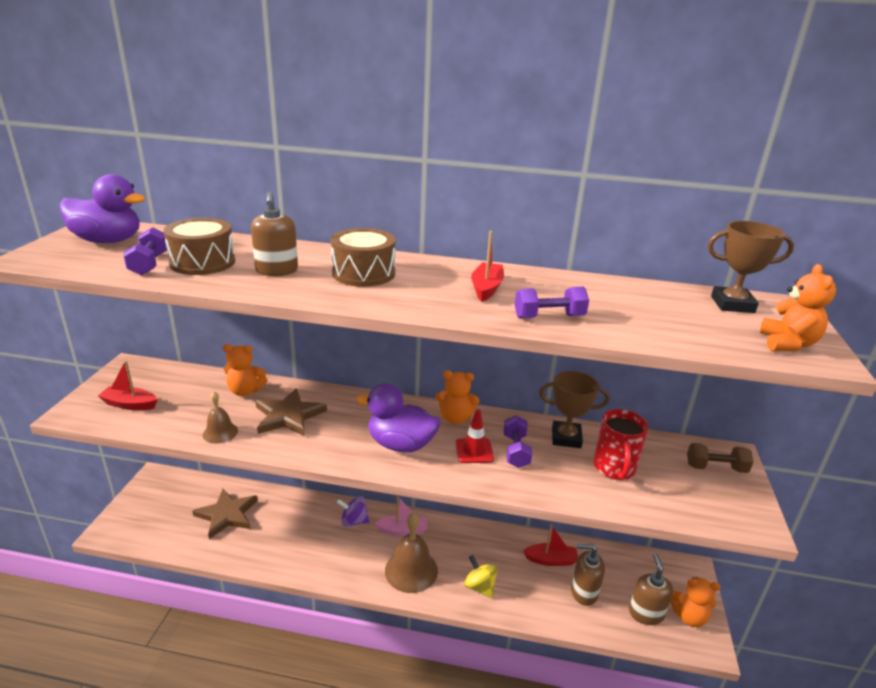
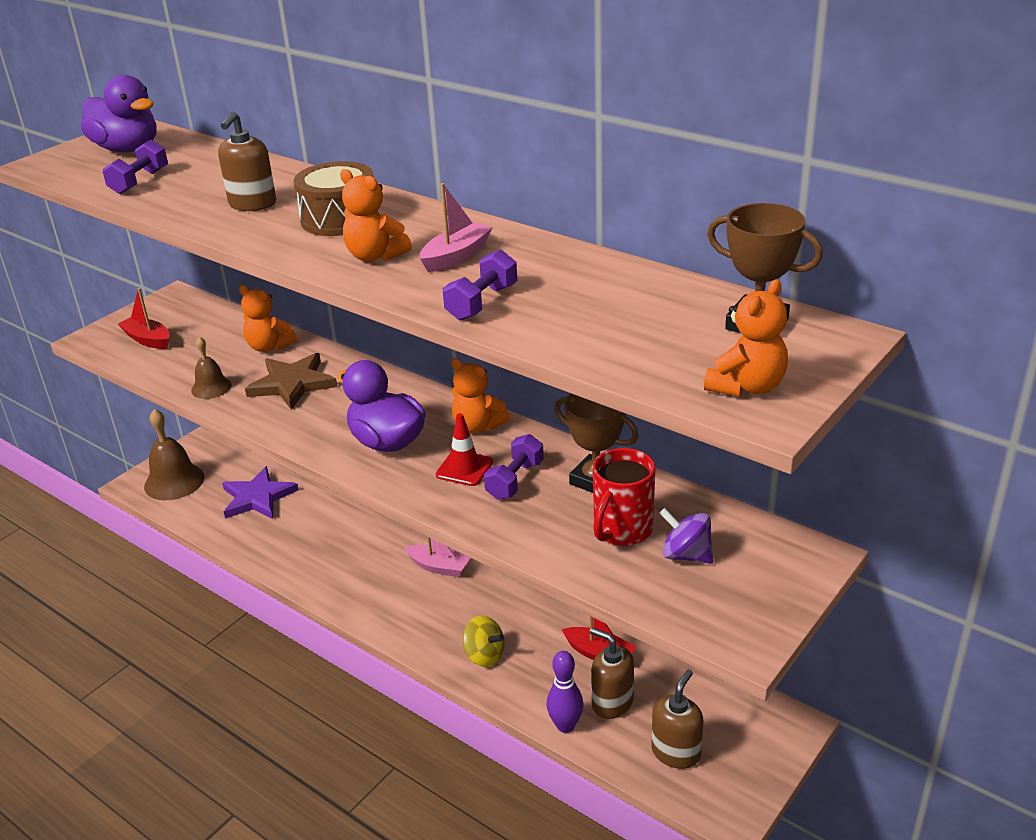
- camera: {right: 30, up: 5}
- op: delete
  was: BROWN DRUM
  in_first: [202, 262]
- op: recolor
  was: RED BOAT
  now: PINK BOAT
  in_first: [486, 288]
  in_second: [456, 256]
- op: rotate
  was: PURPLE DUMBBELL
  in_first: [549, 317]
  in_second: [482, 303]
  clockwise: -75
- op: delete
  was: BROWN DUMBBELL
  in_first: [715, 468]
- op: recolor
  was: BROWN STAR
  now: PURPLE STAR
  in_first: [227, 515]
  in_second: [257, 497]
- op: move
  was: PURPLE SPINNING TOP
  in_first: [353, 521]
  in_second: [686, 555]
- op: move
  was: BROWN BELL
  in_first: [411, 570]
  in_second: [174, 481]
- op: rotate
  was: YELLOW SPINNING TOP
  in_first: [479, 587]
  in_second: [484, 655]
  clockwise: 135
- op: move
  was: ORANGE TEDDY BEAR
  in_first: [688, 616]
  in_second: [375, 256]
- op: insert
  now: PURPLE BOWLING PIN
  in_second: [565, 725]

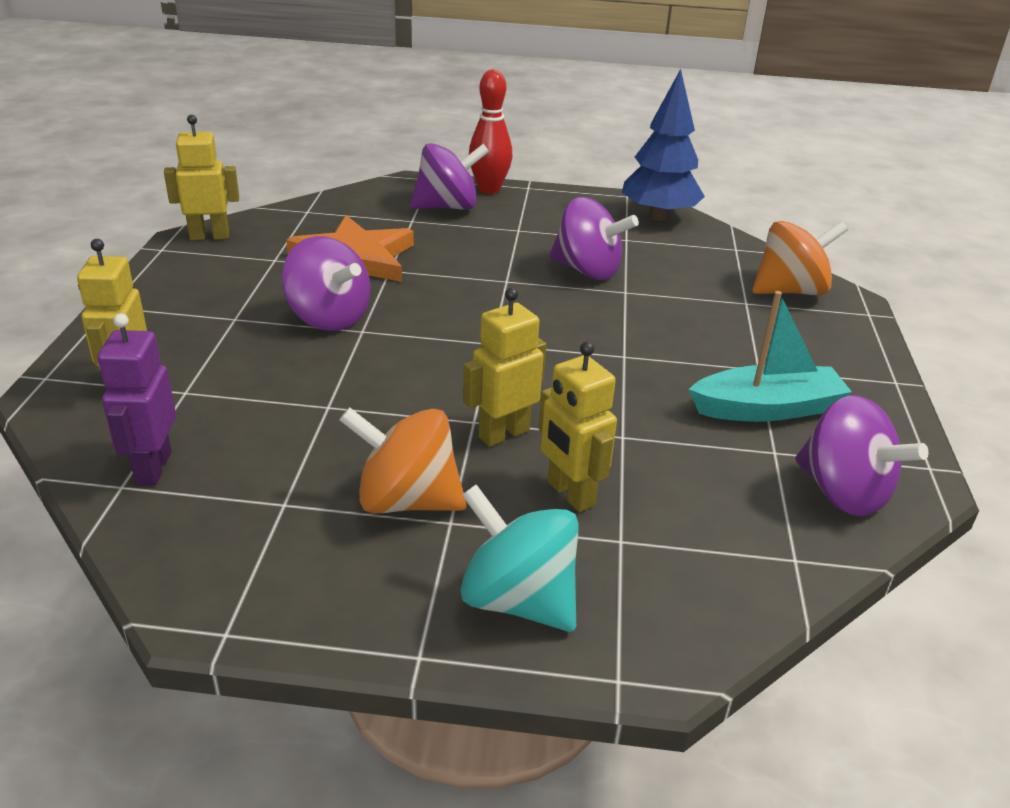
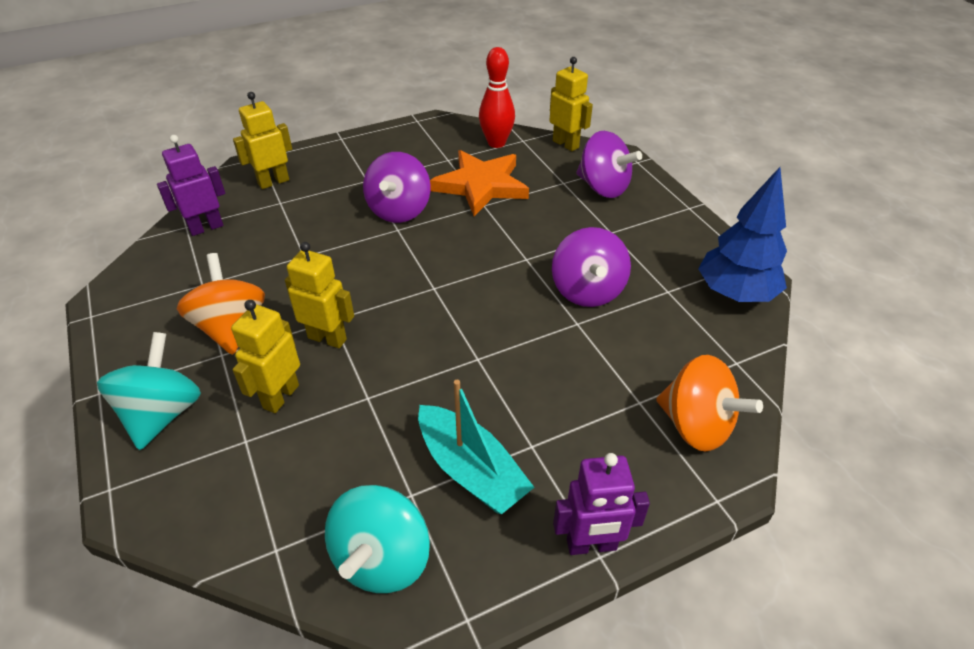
- camera: {right: 60, up: 10}
- op: move
  was: RED BOWLING PIN
  in_first: [489, 189]
  in_second: [496, 143]
- op: move
  was: YELLOW ROBOT
  in_first: [209, 236]
  in_second: [566, 144]
- op: recolor
  was: PURPLE SPINNING TOP
  now: TURQUOISE SPINNING TOP
  in_first: [843, 492]
  in_second: [382, 559]
- op: insert
  now: PURPLE ROBOT
  in_second: [591, 545]

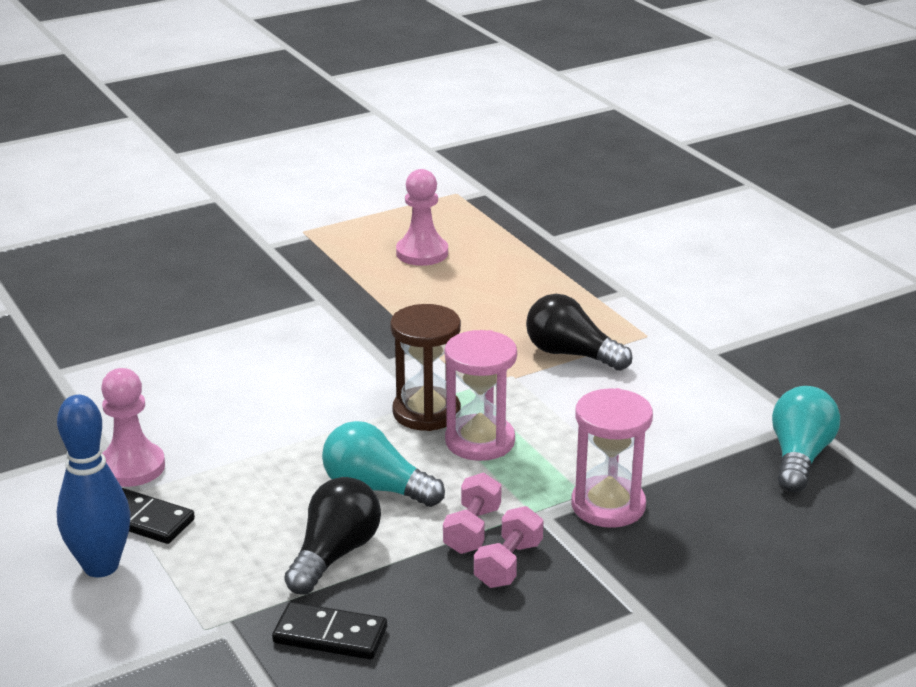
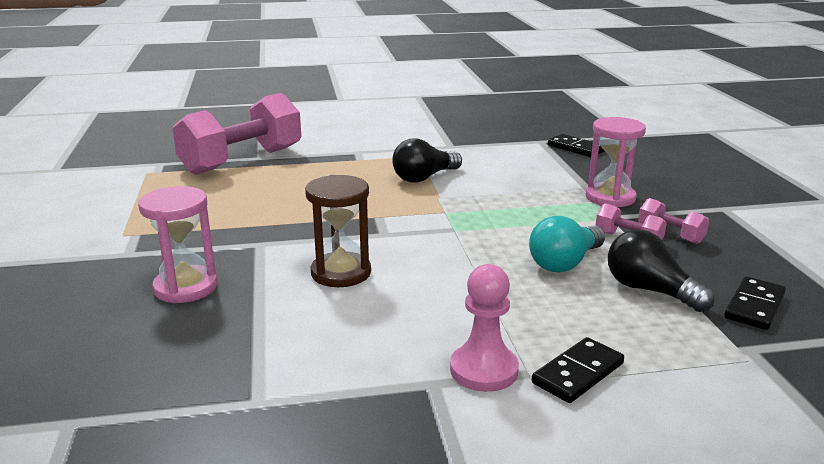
- camera: {right: -70, up: -5}
- op: delete
  was: PINK PAWN
  in_first: [422, 253]
- op: move
  was: BROWN HOURGLASS
  in_first: [426, 412]
  in_second: [341, 273]
- op: move
  was: PINK HOURGLASS
  in_first: [480, 441]
  in_second: [186, 287]
- op: replace
  was: TURQUOISE LIGHT BULB
  now: BLACK DOMINO
  in_first: [799, 457]
  in_second: [576, 148]
- op: delete
  was: BLUE BOWLING PIN
  in_first: [101, 566]
- op: insert
  now: PINK DUMBBELL
  in_second: [242, 161]

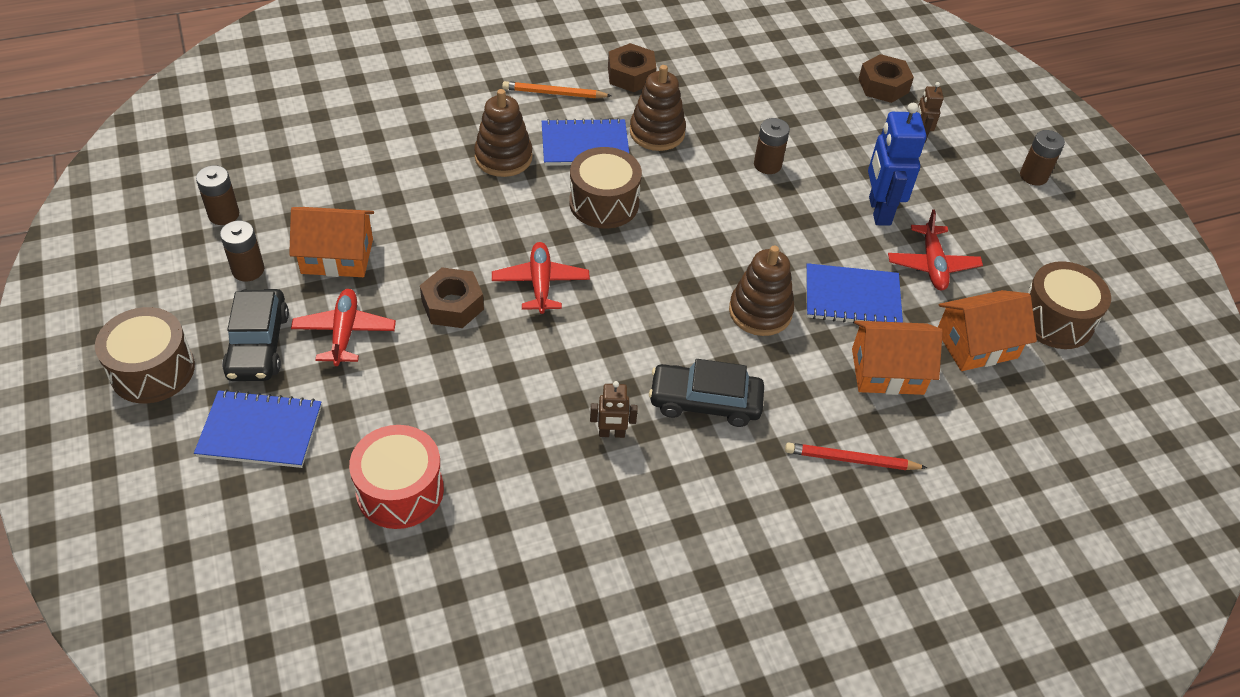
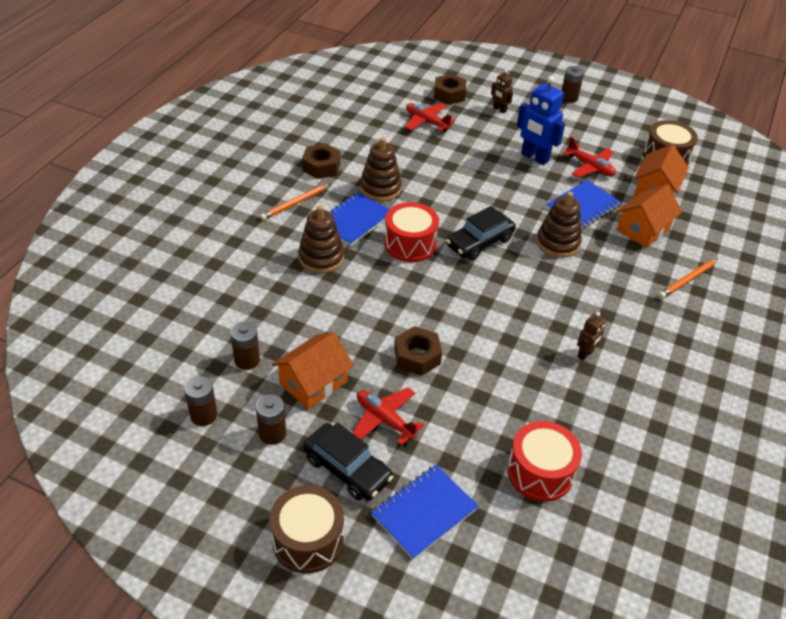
- camera: {right: -45, up: -5}
- op: move
  was: BROWN BATTERY
  in_first: [767, 165]
  in_second: [247, 360]
- op: recolor
  was: BROWN DRUM
  now: RED DRUM
  in_first: [604, 203]
  in_second: [410, 244]
- op: move
  was: RED PLANE
  in_first: [540, 283]
  in_second: [426, 122]
- op: move
  was: BLACK CAR
  in_first: [705, 402]
  in_second: [479, 242]
- op: recolor
  was: RED PENCIL
  now: ORANGE PENCIL
  in_first: [851, 460]
  in_second: [687, 280]

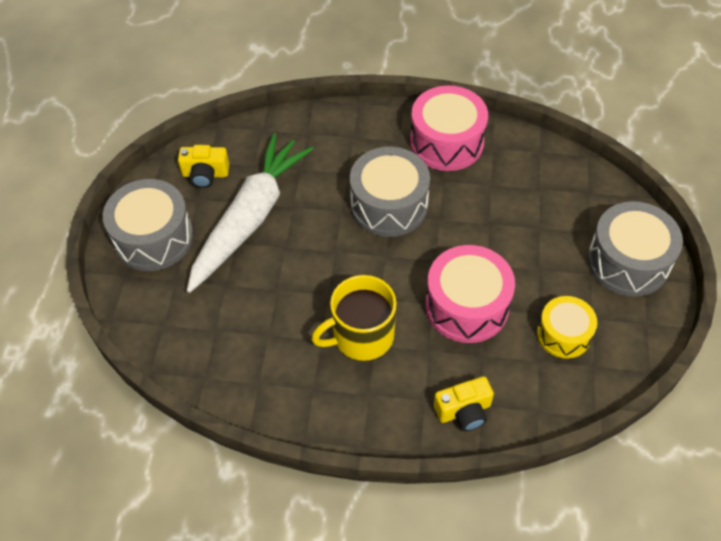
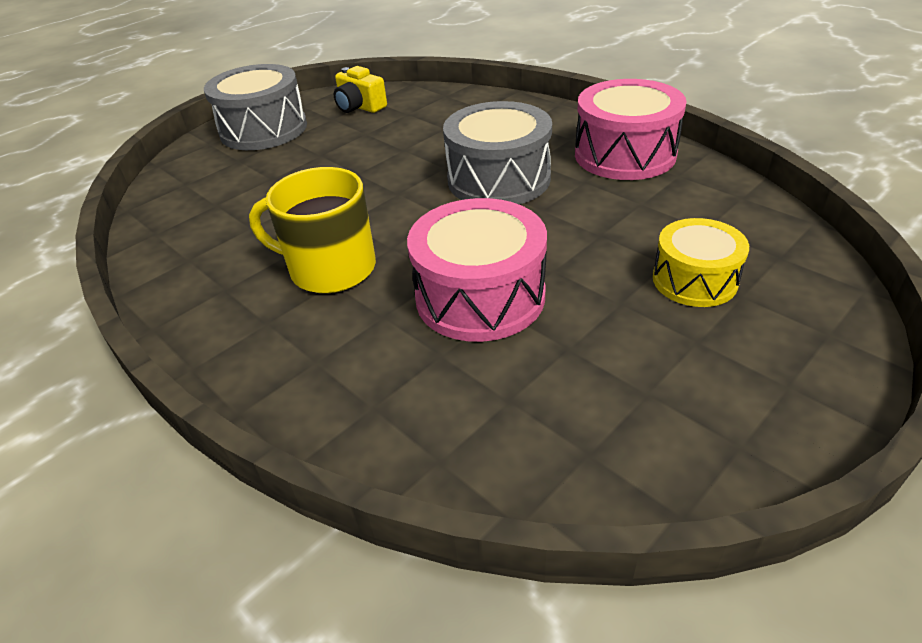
- camera: {right: 40, up: -15}
- op: delete
  was: WHITE CARROT
  in_first: [250, 218]
- op: delete
  was: GREY DRUM
  in_first: [628, 261]
- op: move
  was: YELLOW DRUM
  in_first: [563, 334]
  in_second: [694, 280]
- op: delete
  was: YELLOW CAMERA
  in_first: [464, 411]

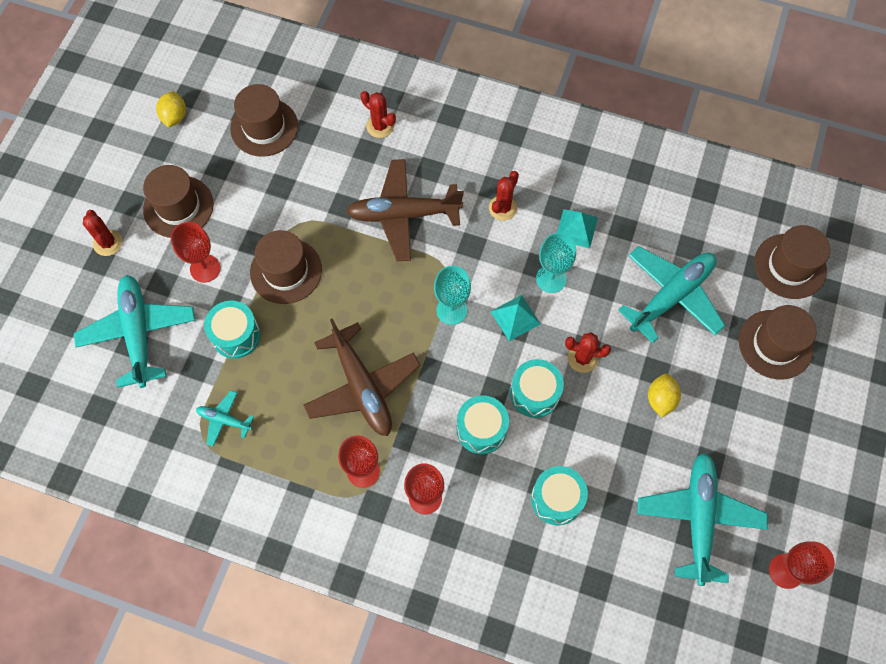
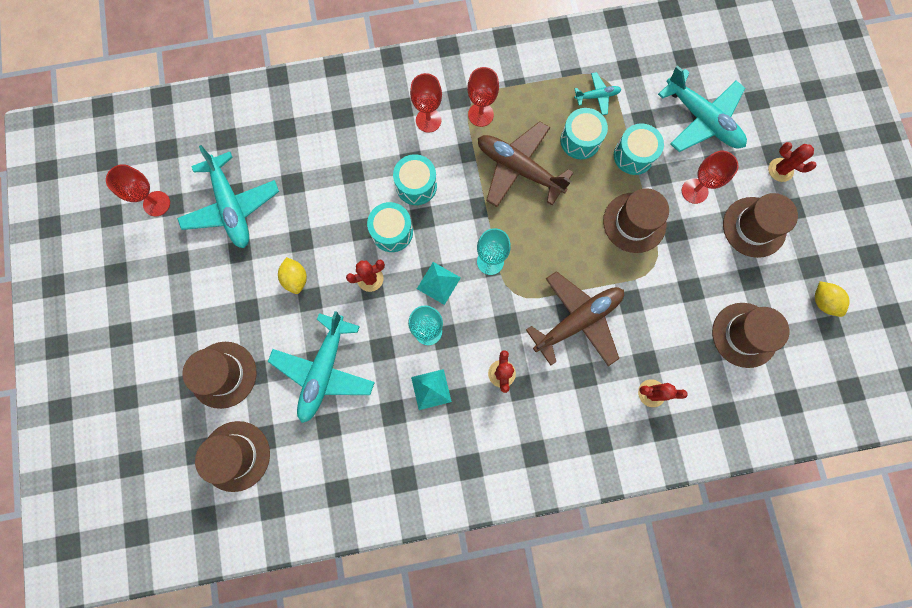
- camera: {right: 150, up: 10}
- op: move
  was: TURQUOISE DRUM
  in_first: [556, 499]
  in_second: [580, 140]

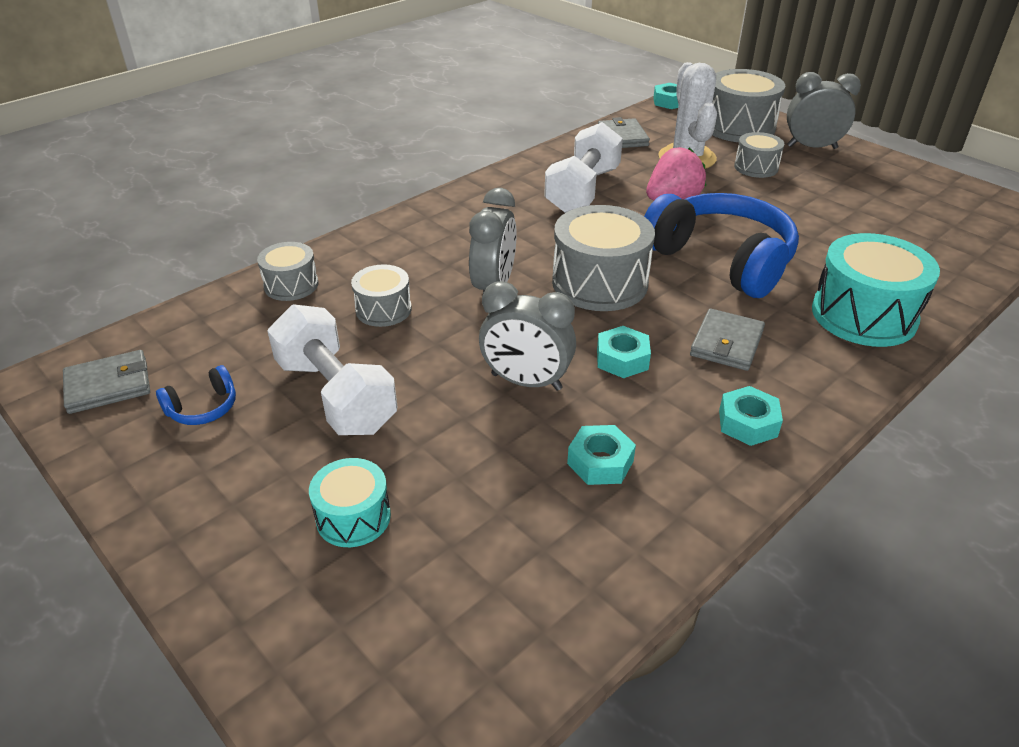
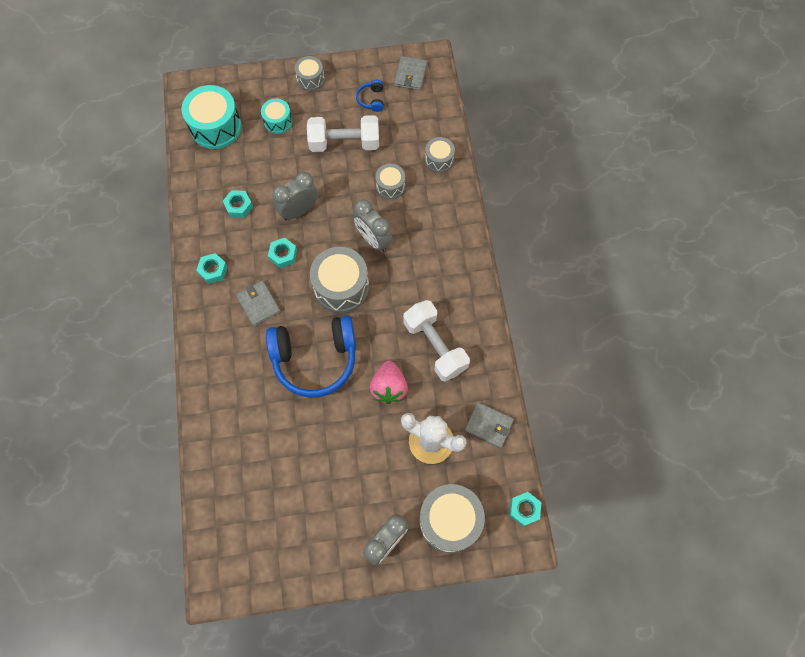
- camera: {right: 125, up: 30}
- op: move
  was: GREY DRUM
  in_first: [756, 167]
  in_second: [310, 79]
- op: move
  was: TURQUOISE DRUM
  in_first: [863, 315]
  in_second: [216, 127]

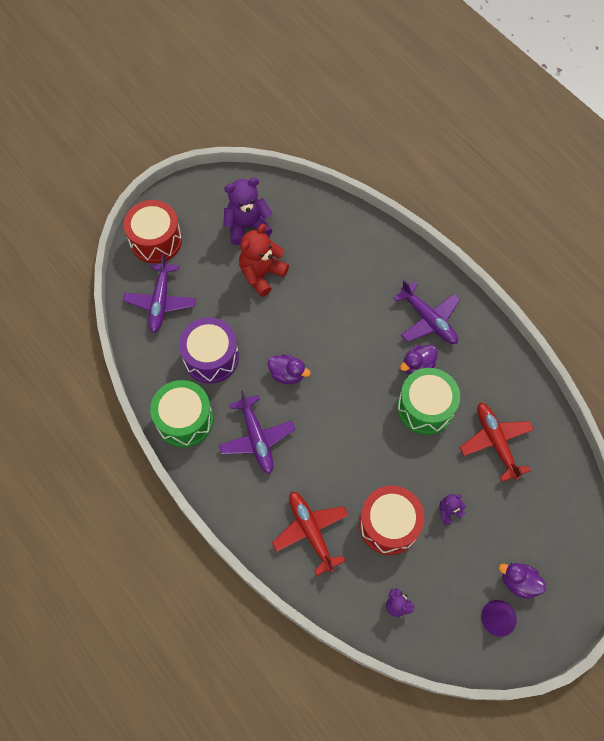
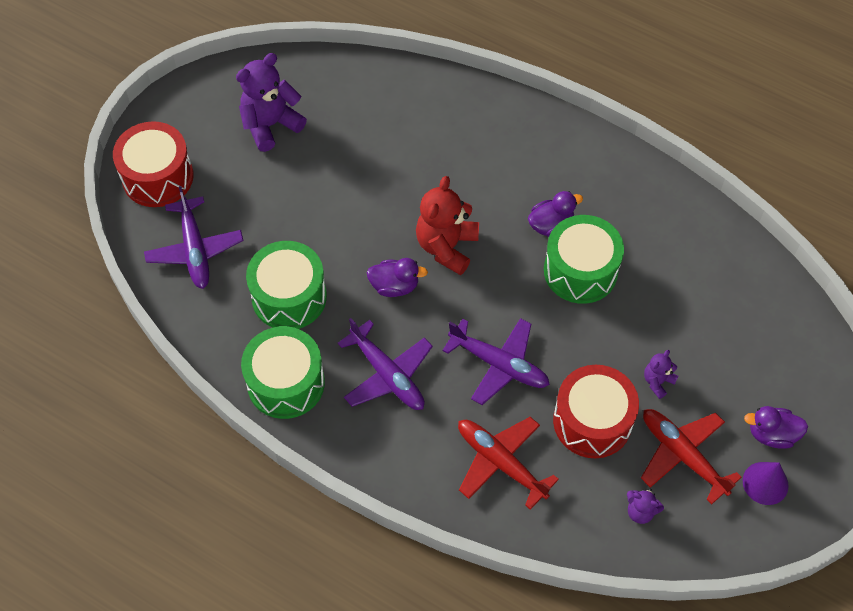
- camera: {right: -20, up: -5}
- op: move
  was: RED TEDDY BEAR
  in_first: [262, 274]
  in_second: [446, 246]
- op: move
  was: PURPLE PLANE
  in_first: [428, 319]
  in_second: [499, 364]
- op: recolor
  was: PURPLE DRUM
  now: GREEN DRUM
  in_first: [211, 357]
  in_second: [289, 297]
- op: rotate
  was: PURPLE DUCK
  in_first: [417, 365]
  in_second: [551, 225]
  clockwise: -150
- op: move
  was: RED PLANE
  in_first: [495, 442]
  in_second: [682, 455]

